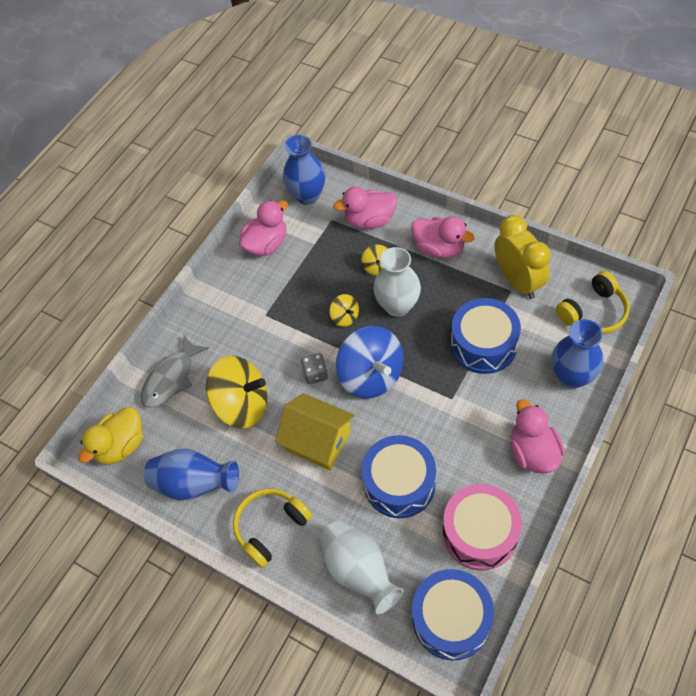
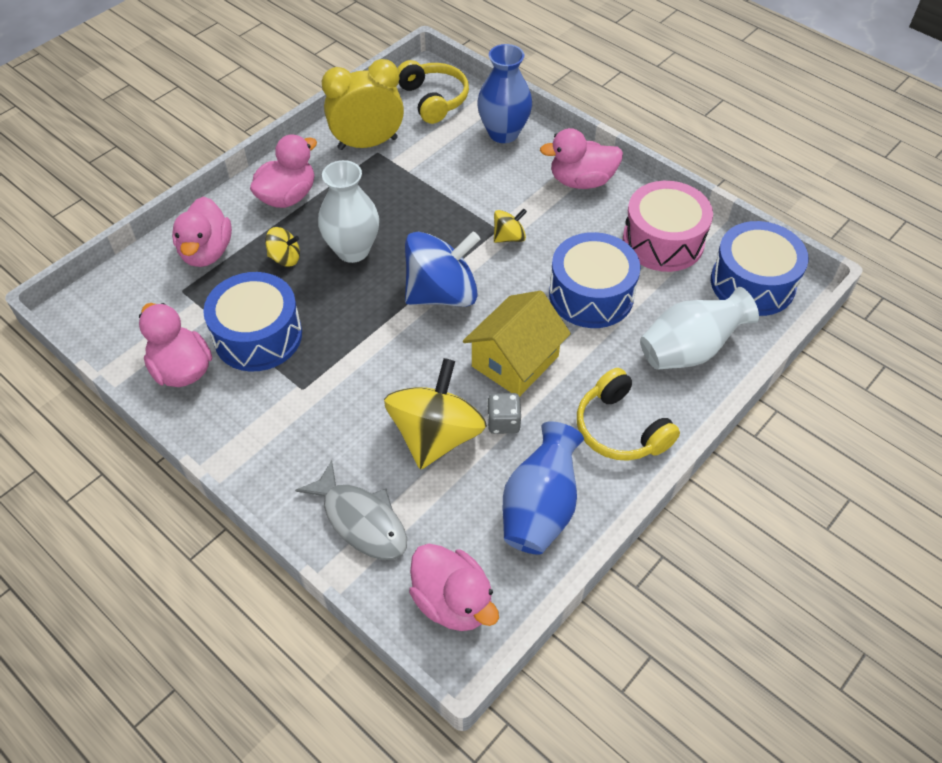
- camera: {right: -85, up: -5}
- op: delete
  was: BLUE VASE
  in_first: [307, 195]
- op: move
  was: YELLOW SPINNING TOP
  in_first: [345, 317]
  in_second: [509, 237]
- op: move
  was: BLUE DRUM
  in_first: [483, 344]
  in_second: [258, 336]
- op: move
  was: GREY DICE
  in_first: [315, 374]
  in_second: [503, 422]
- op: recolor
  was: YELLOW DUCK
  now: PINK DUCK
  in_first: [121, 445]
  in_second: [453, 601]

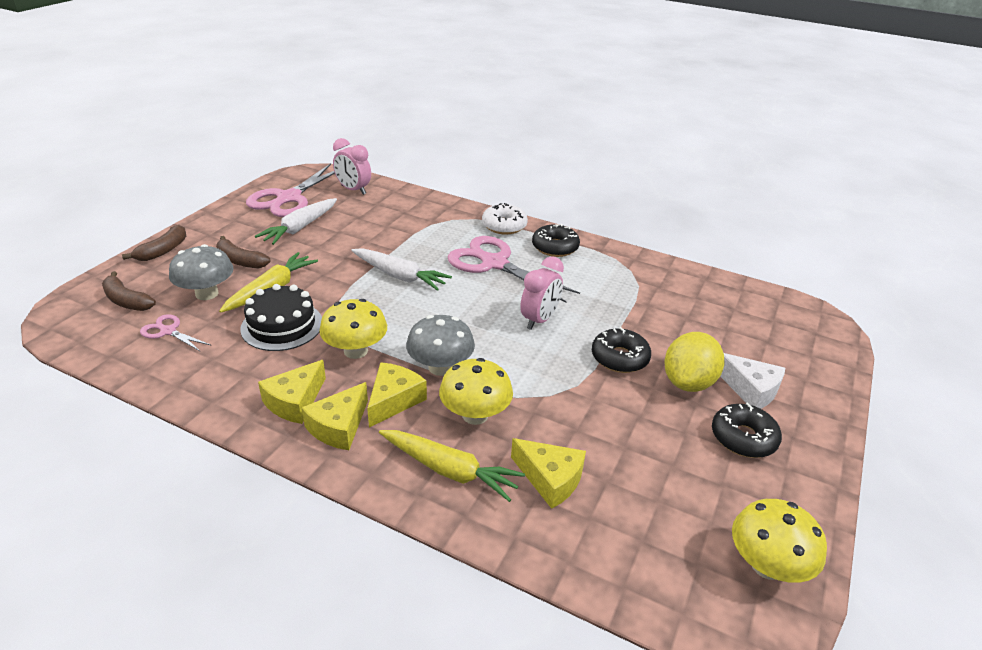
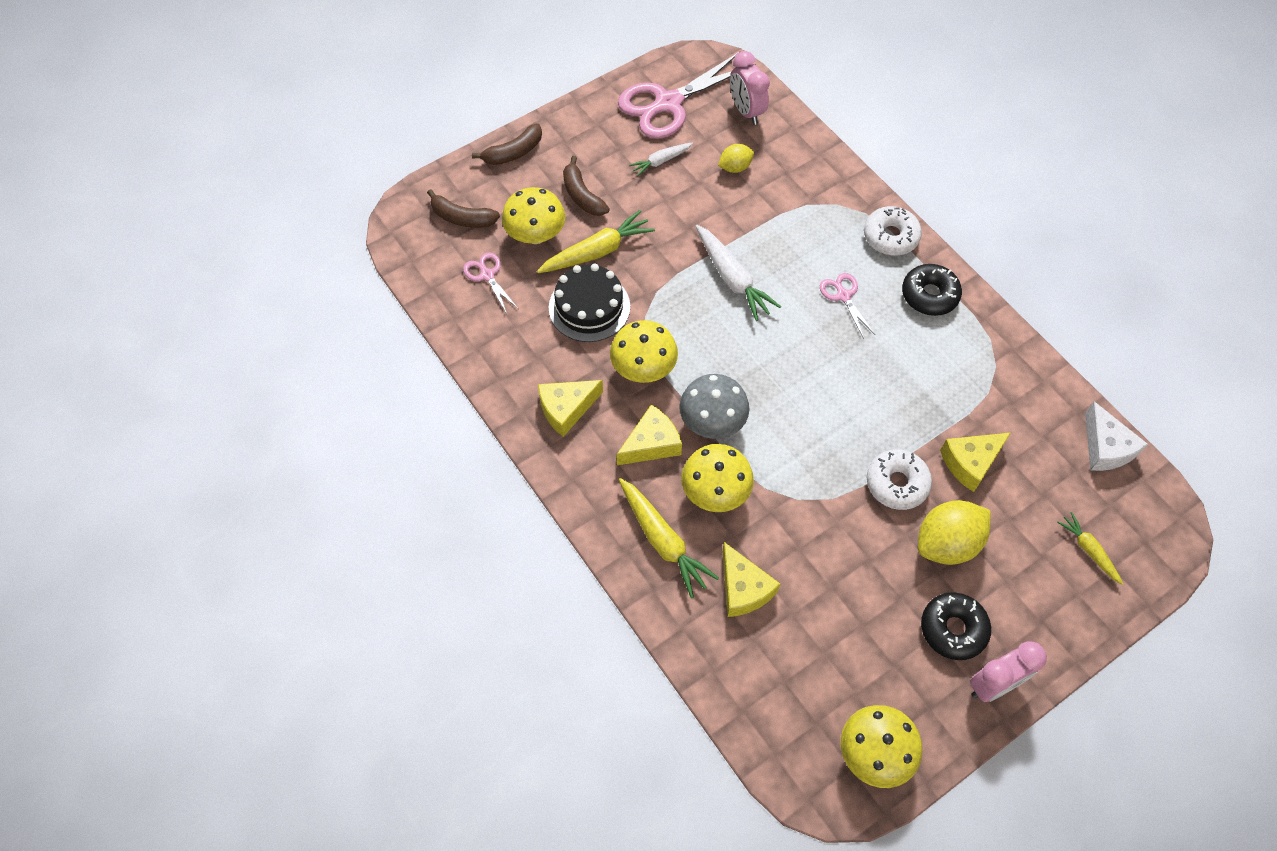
- camera: {right: 30, up: 25}
- op: resize
  was: WHITE CARROT
  in_first: [300, 228]
  in_second: [660, 161]
  ratio: 0.58
- op: resize
  was: PINK SCISSORS
  in_first: [493, 263]
  in_second: [843, 295]
  ratio: 0.48
- op: recolor
  was: GREY MUSHROOM
  now: YELLOW MUSHROOM
  in_first: [207, 294]
  in_second: [535, 235]
- op: move
  was: PINK CLOCK
  in_first: [539, 320]
  in_second: [993, 684]
- op: rotate
  was: BROWN BANANA
  in_first: [126, 300]
  in_second: [462, 218]
  clockwise: -45
- op: recolor
  was: BLACK DONUT
  now: WHITE DONUT
  in_first: [619, 358]
  in_second: [897, 483]
- op: move
  was: WHITE CHEESE
  in_first: [750, 390]
  in_second: [1105, 448]
- op: move
  was: YELLOW CHEESE
  in_first: [339, 427]
  in_second: [970, 463]
- op: insert
  now: YELLOW LEMON
  in_second: [735, 167]
- op: insert
  now: YELLOW CARROT
  in_second: [1088, 550]

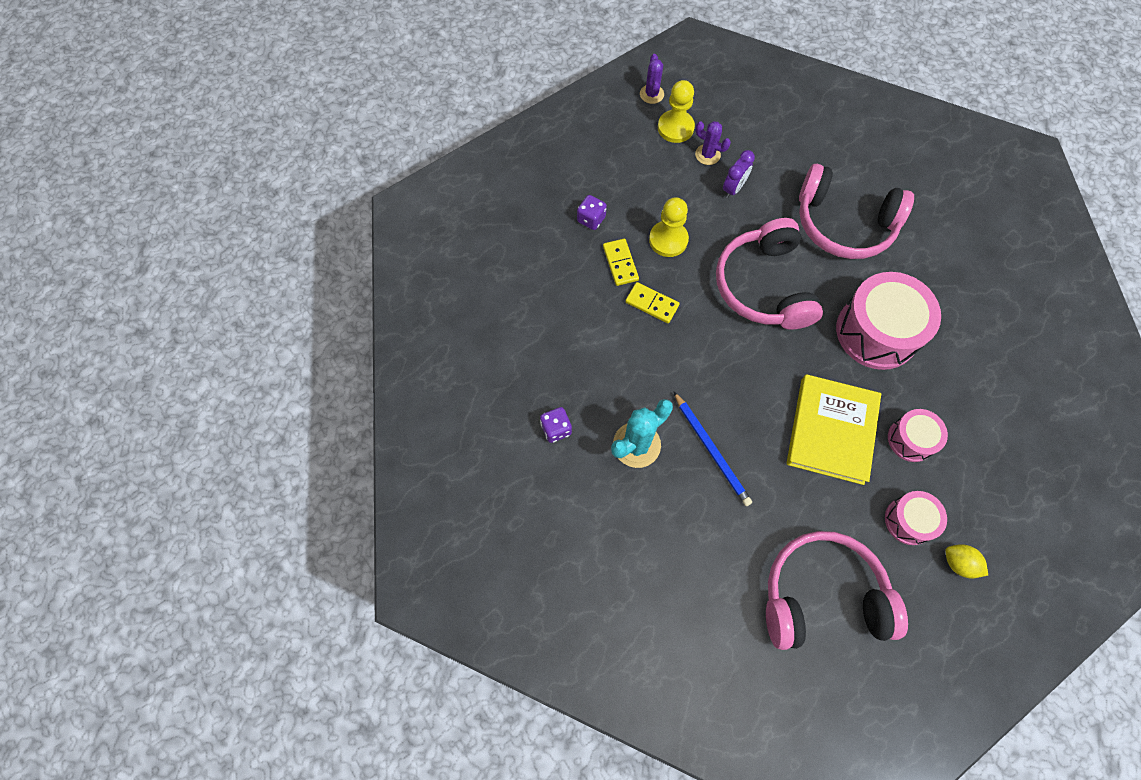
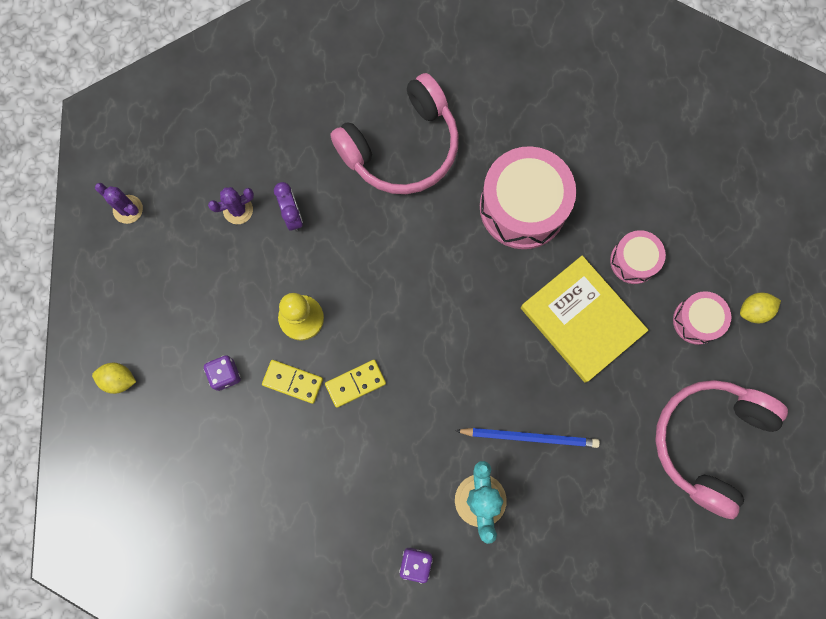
- camera: {right: -55, up: 10}
- op: delete
  was: YELLOW PAWN
  in_first: [675, 128]
- op: delete
  was: PINK HEADPHONES
  in_first: [764, 286]
- op: insert
  now: YELLOW LEMON
  in_second: [119, 379]

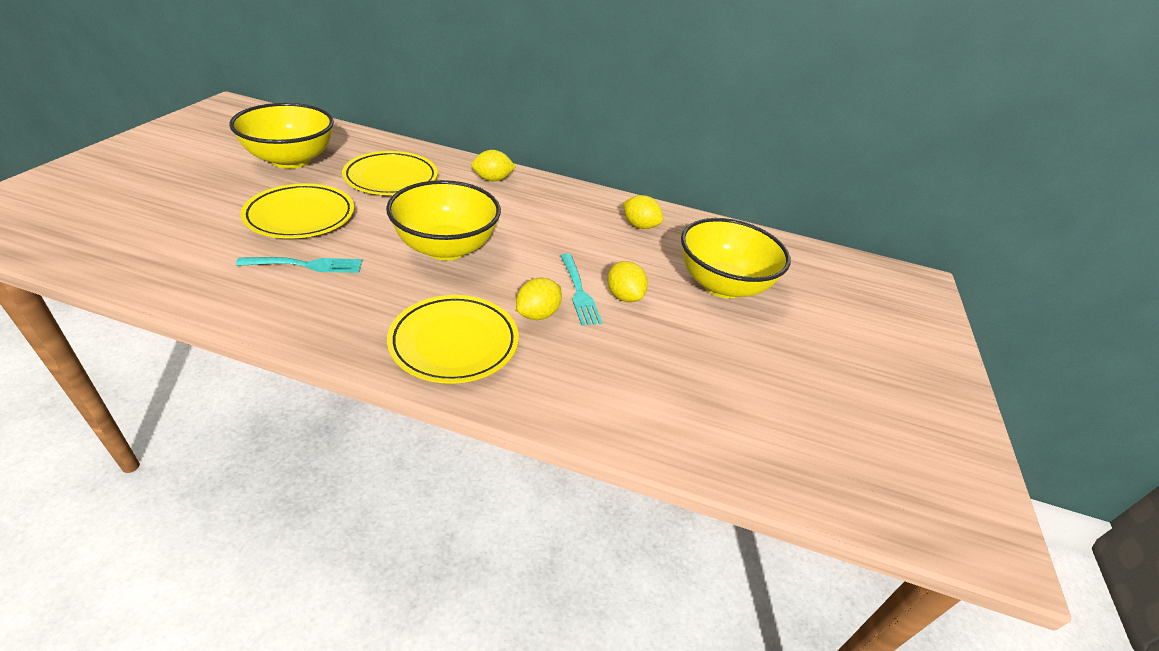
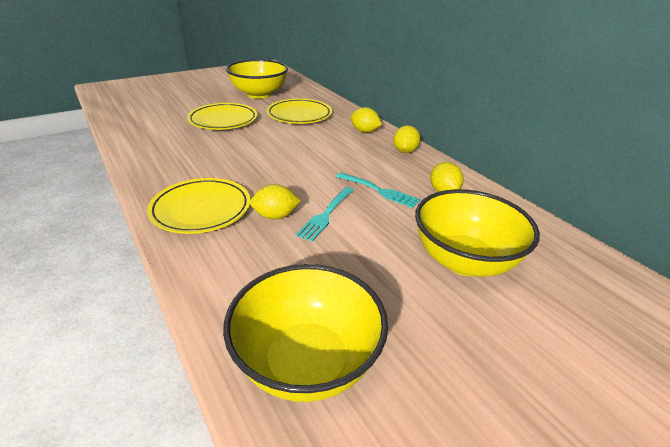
- camera: {right: 45, up: -5}
- op: move
  was: YELLOW BOWL
  in_first: [446, 248]
  in_second: [307, 362]
- op: move
  was: TURQUOISE FORK
  in_first: [306, 265]
  in_second: [379, 191]
- op: move
  was: YELLOW LEMON
  in_first: [624, 296]
  in_second: [405, 151]

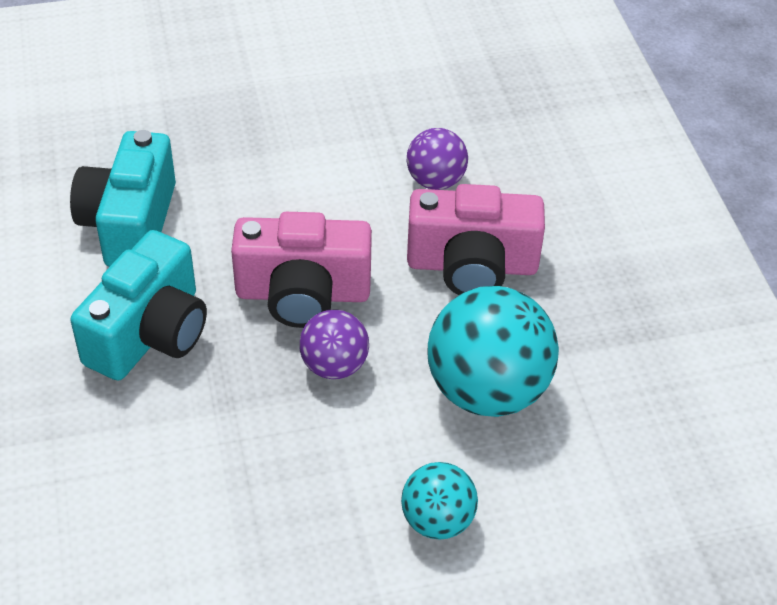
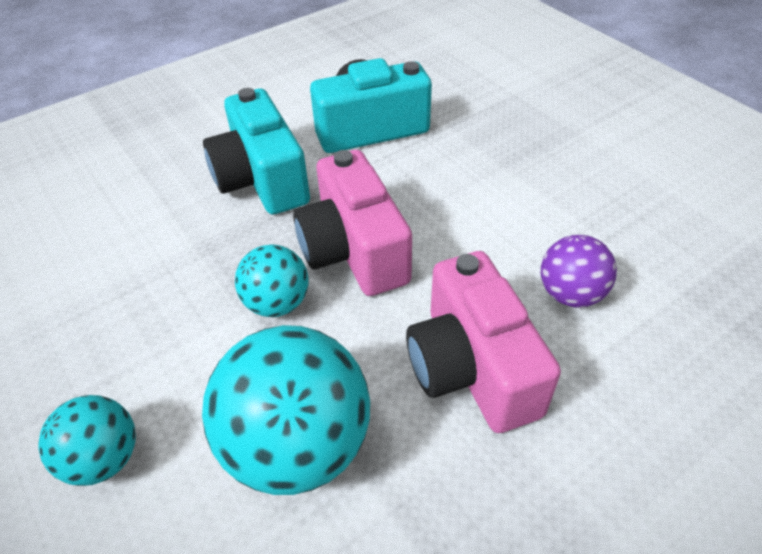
- camera: {right: 70, up: 0}
- op: rotate
  was: TURQUOISE CAMERA
  in_first: [150, 333]
  in_second: [262, 179]
  clockwise: 60
- op: recolor
  was: PURPLE BALL
  now: TURQUOISE BALL
  in_first: [334, 365]
  in_second: [277, 303]

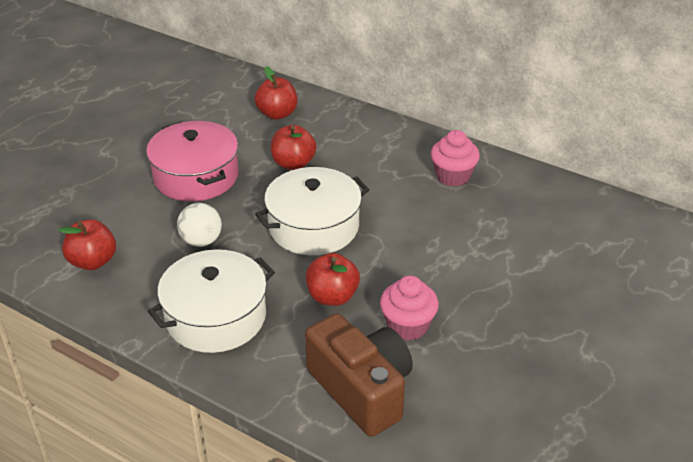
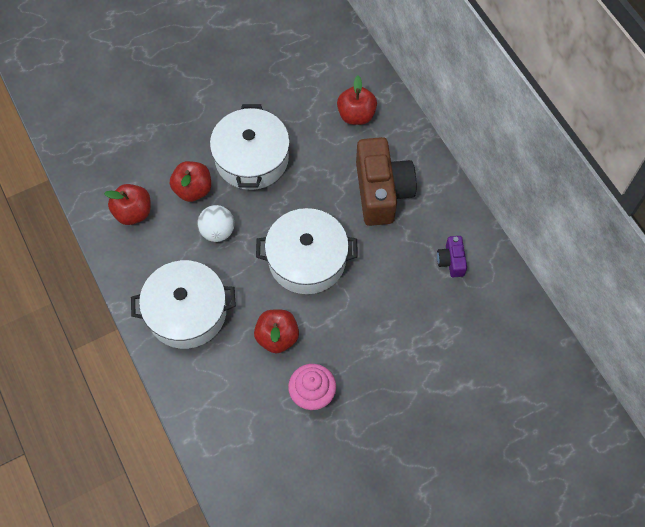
- camera: {right: 30, up: 25}
- op: recolor
  was: PINK POT
  now: WHITE POT
  in_first: [196, 176]
  in_second: [251, 158]
- op: move
  was: RED APPLE
  in_first: [293, 163]
  in_second: [193, 190]
- op: replace
  was: PINK CUPCAKE
  now: PURPLE CAMERA
  in_first: [453, 176]
  in_second: [451, 261]
- op: move
  was: BROWN CAMERA
  in_first: [362, 389]
  in_second: [381, 191]

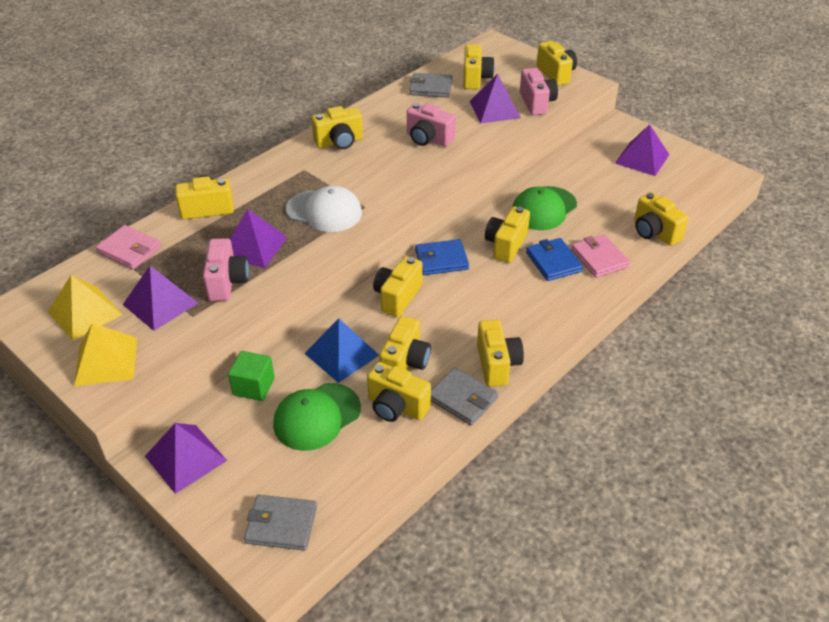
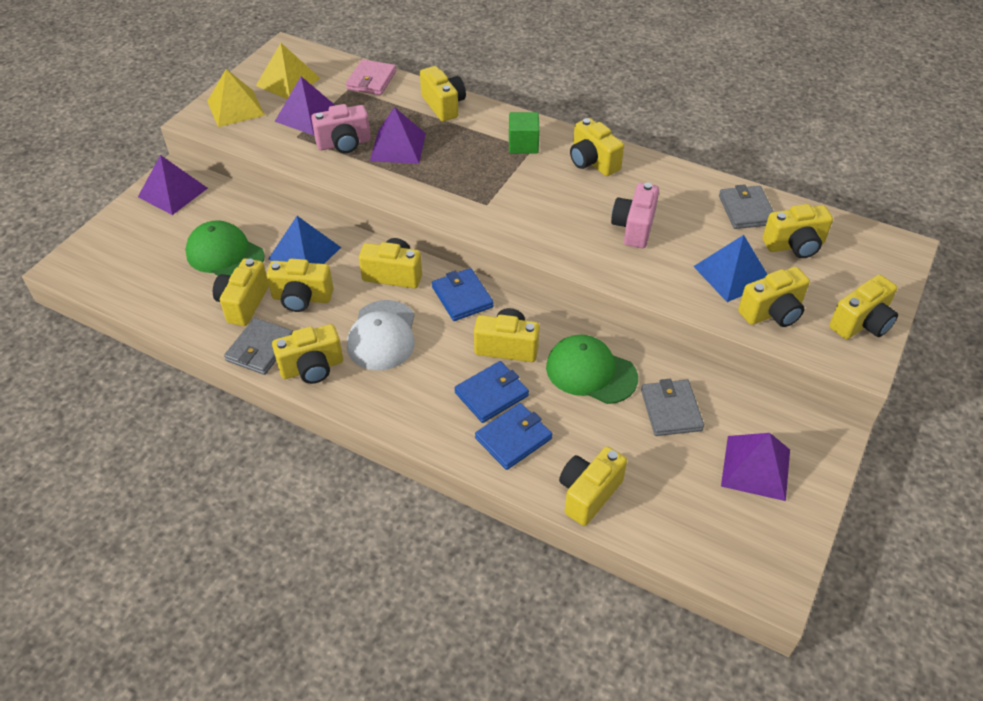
- camera: {right: 75, up: 5}
- op: recolor
  was: PINK CAMERA
  now: YELLOW CAMERA
  in_first: [536, 103]
  in_second: [772, 312]
- op: recolor
  was: PURPLE PYRAMID
  now: BLUE PYRAMID
  in_first: [494, 109]
  in_second: [732, 274]
- op: move
  was: WHITE CAP
  in_first: [324, 211]
  in_second: [382, 335]
- op: recolor
  was: PINK WALLET
  now: BLUE WALLET
  in_first: [599, 258]
  in_second: [513, 438]
- op: move
  was: GREEN CUBE
  in_first: [253, 386]
  in_second: [523, 144]
- op: move
  was: GREY WALLET
  in_first: [281, 524]
  in_second: [671, 410]

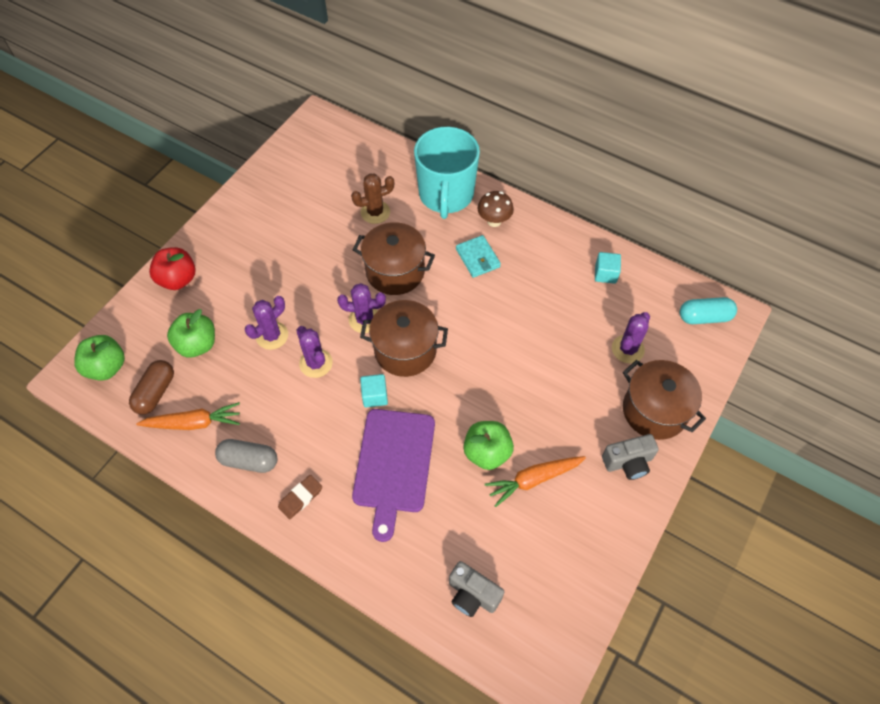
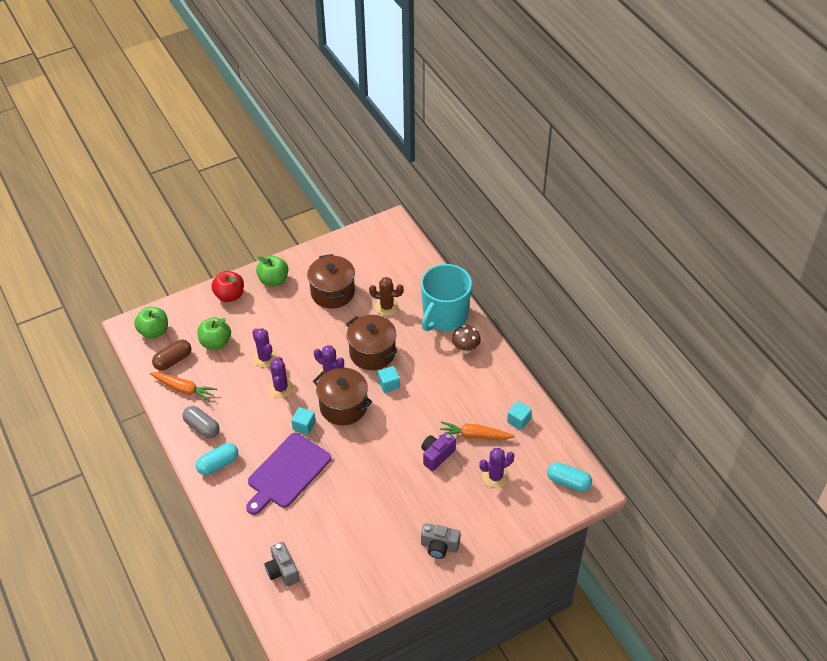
- camera: {right: 30, up: -10}
- op: delete
  was: TURQUOISE WALLET
  in_first: [478, 258]
- op: rotate
  was: PURPLE CACTUS
  in_first: [272, 336]
  in_second: [265, 358]
  clockwise: 75
- op: move
  was: BROWN POT
  in_first: [654, 411]
  in_second: [332, 292]
- op: move
  was: GREEN APPLE
  in_first: [487, 452]
  in_second: [273, 280]
- op: move
  was: ORANGE CARROT
  in_first: [533, 480]
  in_second: [474, 435]
- op: replace
  was: BROWN ERASER
  now: TURQUOISE CAPSULE
  in_first: [300, 498]
  in_second: [218, 464]
- op: insert
  now: TURQUOISE CUBE
  in_second: [389, 384]
- op: insert
  now: PURPLE CAMERA
  in_second: [436, 455]

